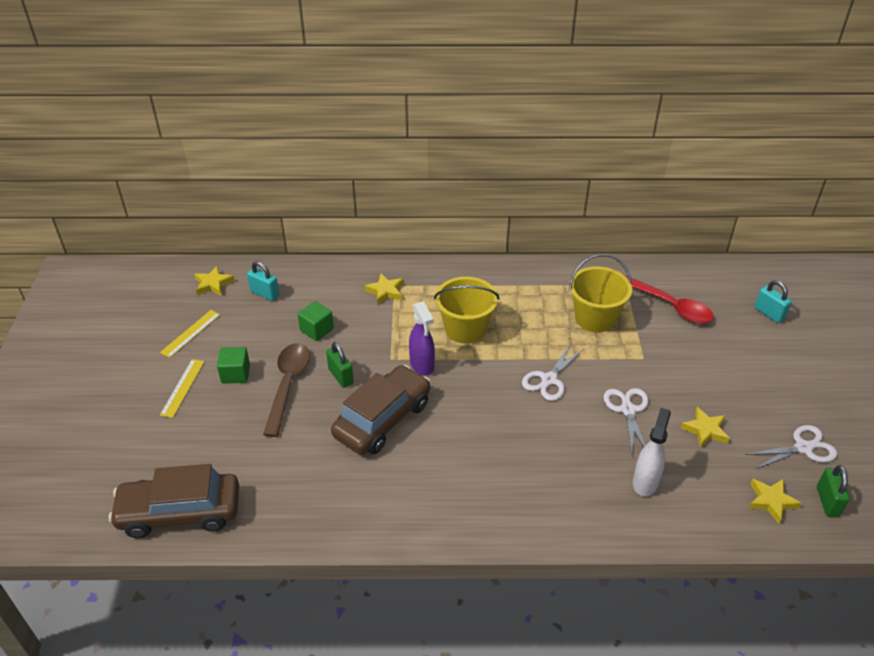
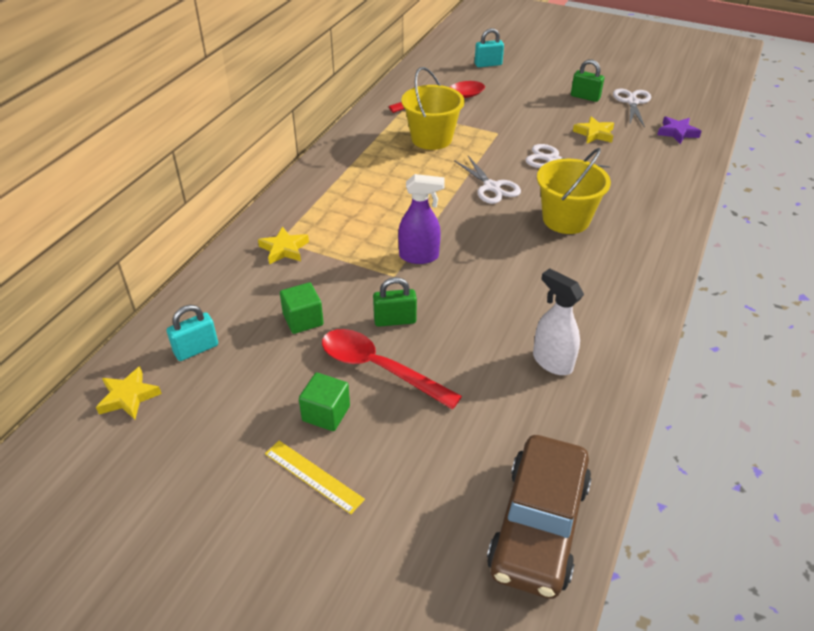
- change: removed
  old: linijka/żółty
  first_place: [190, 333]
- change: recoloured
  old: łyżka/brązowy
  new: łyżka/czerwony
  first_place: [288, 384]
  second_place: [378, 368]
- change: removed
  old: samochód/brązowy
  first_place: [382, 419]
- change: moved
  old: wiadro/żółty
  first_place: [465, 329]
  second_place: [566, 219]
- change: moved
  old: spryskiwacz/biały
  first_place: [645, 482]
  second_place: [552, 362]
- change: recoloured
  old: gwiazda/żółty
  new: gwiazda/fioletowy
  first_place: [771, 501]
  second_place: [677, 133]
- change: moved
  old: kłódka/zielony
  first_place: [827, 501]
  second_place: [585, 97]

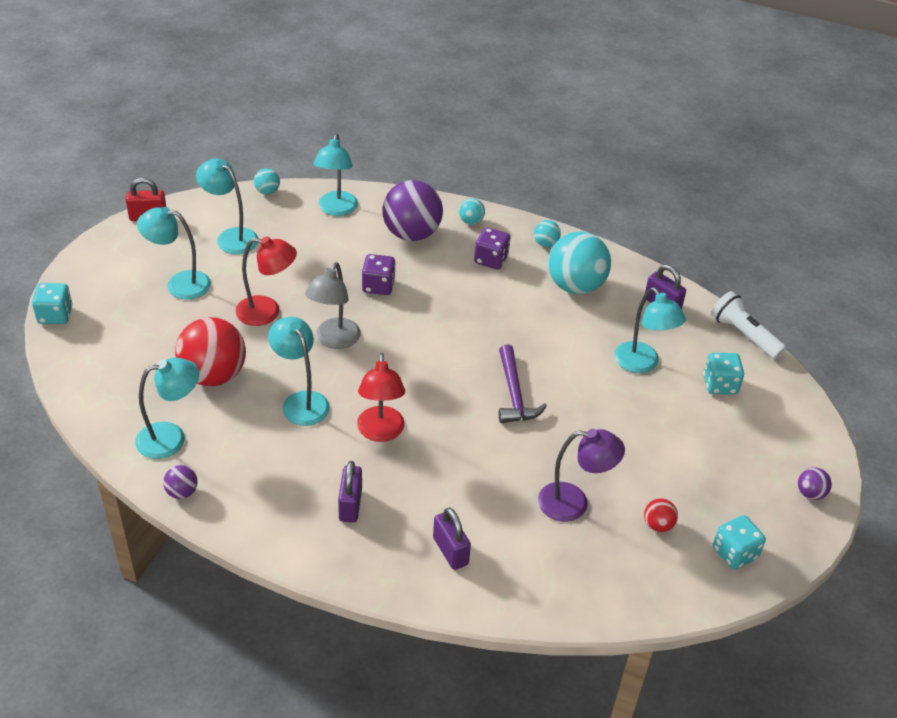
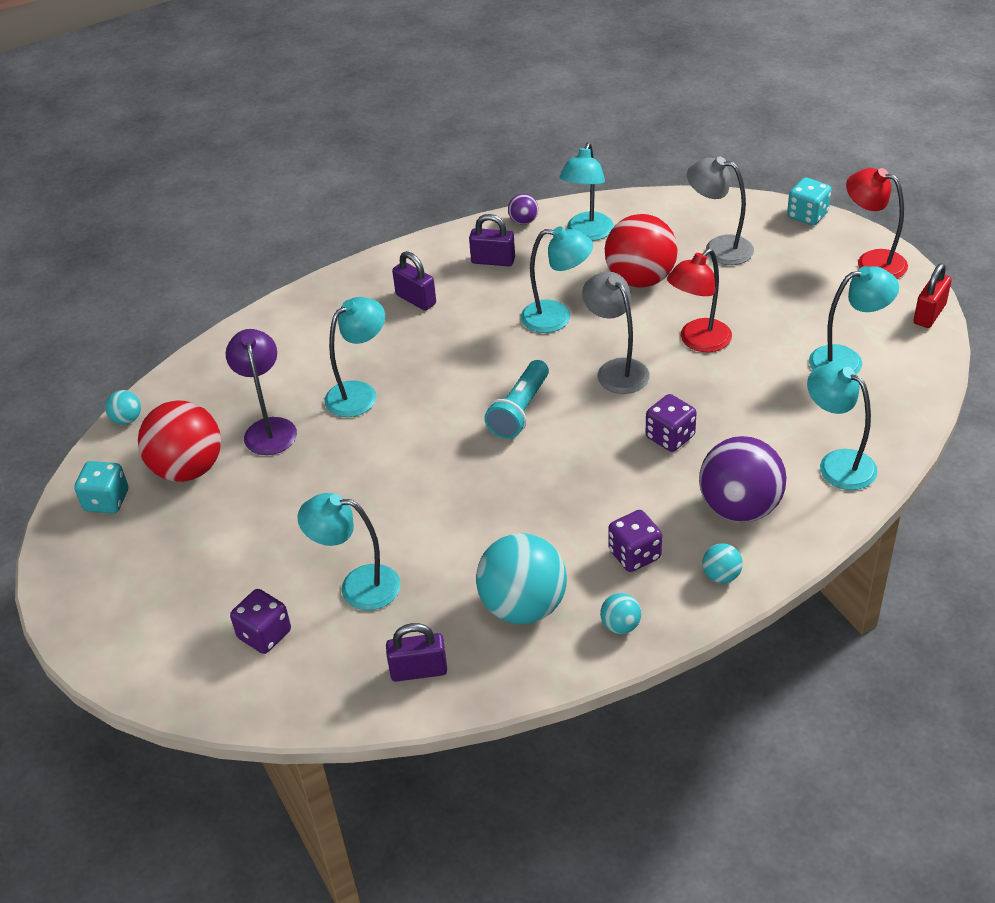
- change: moved
  old: lampka/turkusowy
  first_place: [179, 284]
  second_place: [360, 393]
- change: moved
  old: piłka/turkusowy
  first_place: [267, 191]
  second_place: [127, 419]
- change: moved
  old: lampka/czerwony
  first_place: [380, 432]
  second_place: [872, 262]
- change: moved
  old: kłódka/fioletowy
  first_place: [450, 551]
  second_place: [493, 261]
- change: removed
  old: młotek/fioletowy
  first_place: [514, 394]
- change: turned
  old: lampka/fioletowy
  first_place: [574, 503]
  second_place: [269, 428]
  degrees: 120
- change: resized
  old: piłka/czerwony
  first_place: [658, 525]
  second_place: [188, 469]
  factor: 2.23
- change: recoloured
  old: kostka do gry/turkusowy
  new: kostka do gry/fioletowy
  first_place: [720, 385]
  second_place: [264, 634]
- change: removed
  old: latarka/biały
  first_place: [744, 335]
- change: removed
  old: piłka/fioletowy
  first_place: [810, 493]
- change: added
  new: latarka/turkusowy
  second_place: [520, 411]
- change: added
  new: lampka/szary
  second_place: [718, 248]

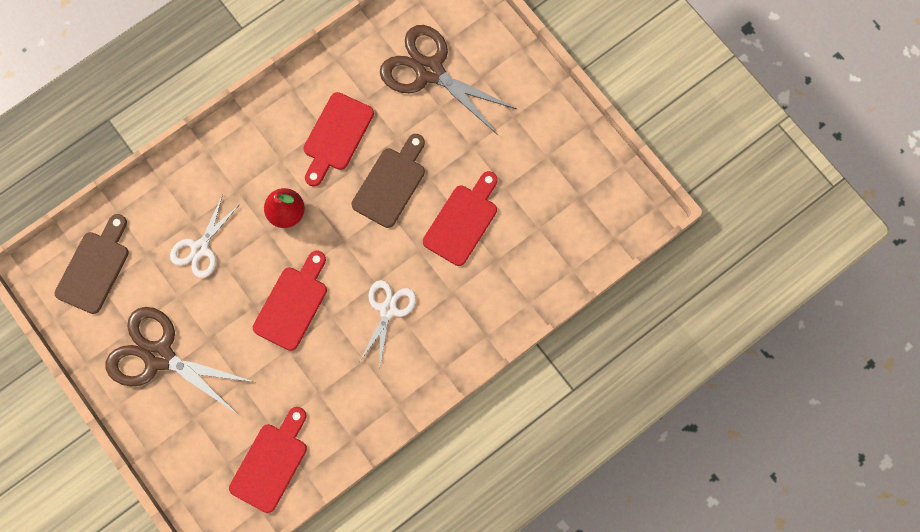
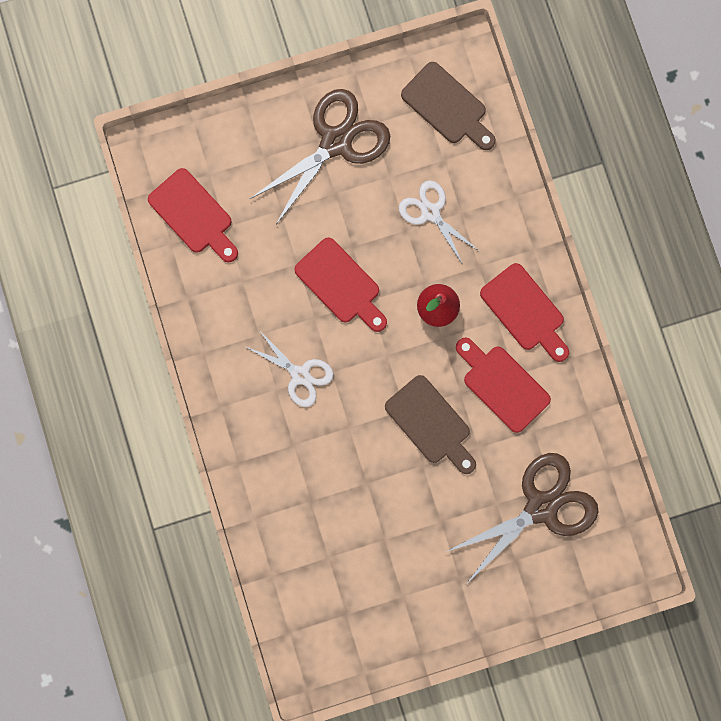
- change: moved
  old: deska do krojenia/czerwony
  first_place: [463, 221]
  second_place: [525, 311]

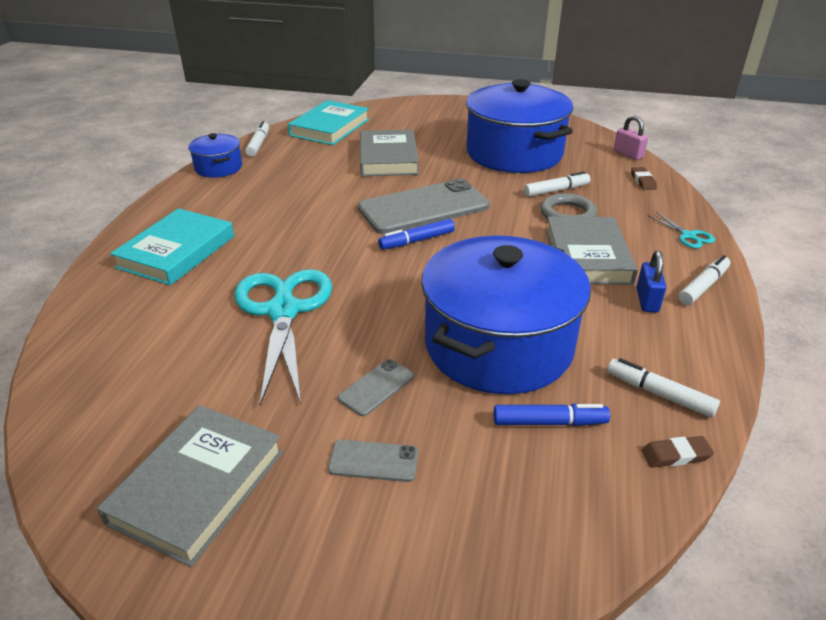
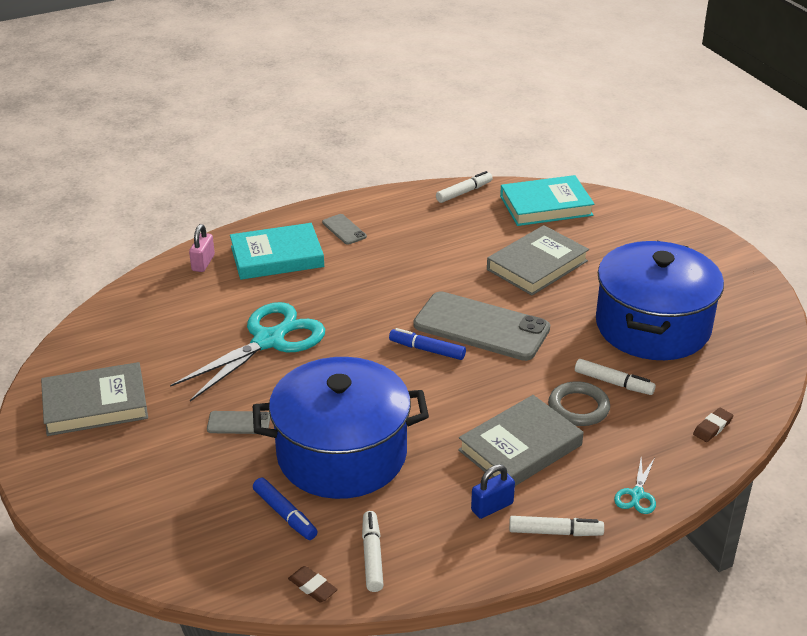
- change: removed
  old: garnek/niebieski
  first_place: [218, 168]
- change: moved
  old: telefon/szary
  first_place: [373, 461]
  second_place: [344, 229]
- change: moved
  old: kłódka/różowy
  first_place: [628, 154]
  second_place: [203, 263]

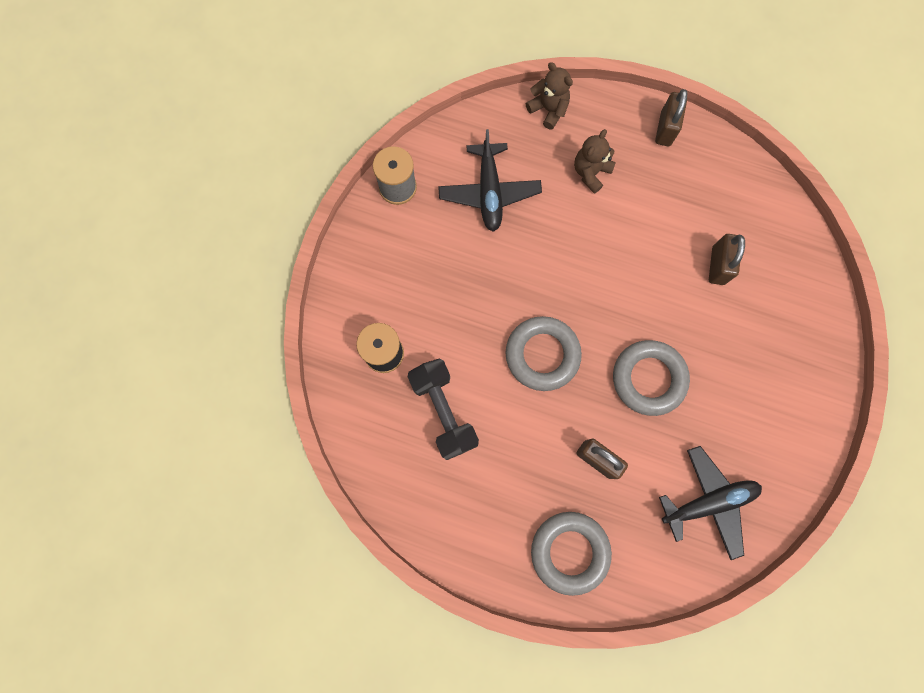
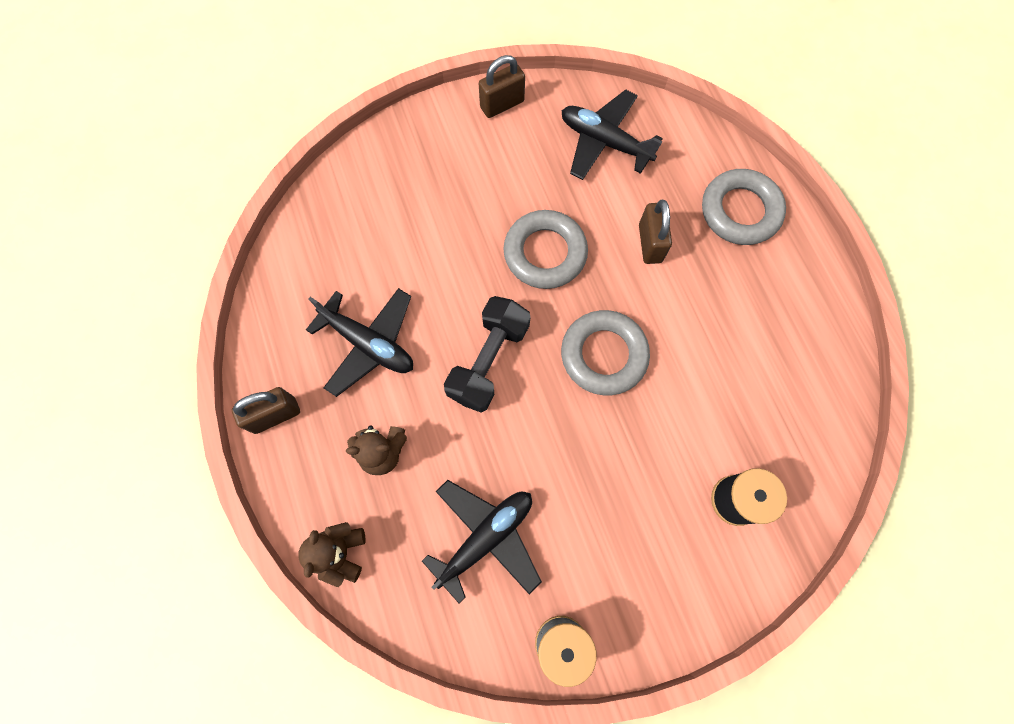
- change: moved
  old: hantel/czarny
  first_place: [443, 411]
  second_place: [489, 361]
- change: moved
  old: kłódka/brązowy
  first_place: [717, 265]
  second_place: [502, 104]
- change: added
  new: samolot/czarny
  second_place: [369, 344]

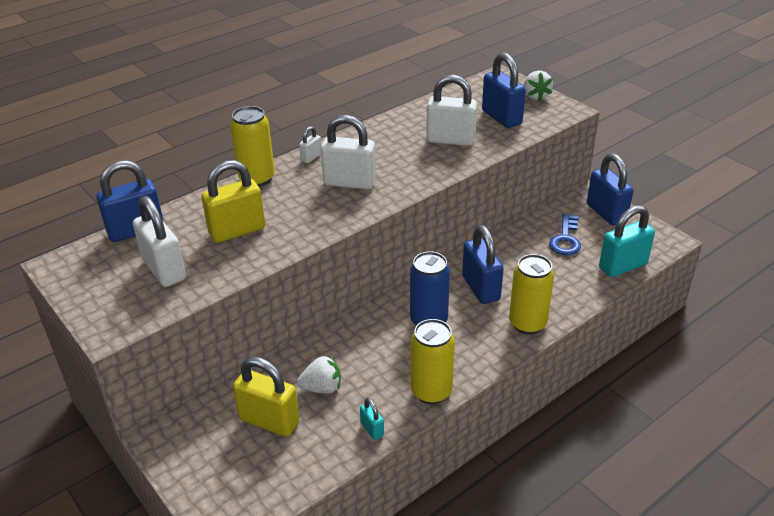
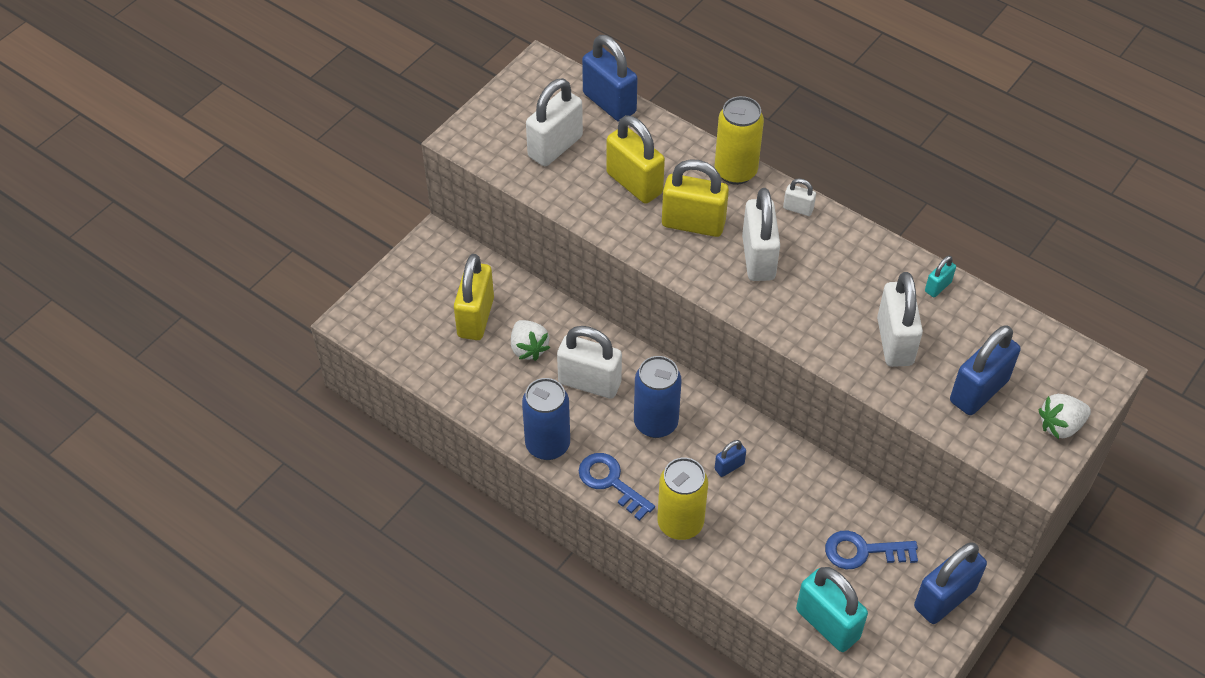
- change: moved
  old: kłódka/turkusowy
  first_place: [372, 429]
  second_place: [938, 287]
- change: recoloured
  old: puszka/żółty
  new: puszka/niebieski
  first_place: [431, 391]
  second_place: [547, 445]
- change: resized
  old: kłódka/niebieski
  first_place: [481, 288]
  second_place: [729, 466]
  factor: 0.48
- change: added
  new: kłódka/biały
  second_place: [589, 382]
- change: added
  new: klucz/niebieski
  second_place: [611, 482]
- change: added
  new: kłódka/żółty
  second_place: [693, 224]

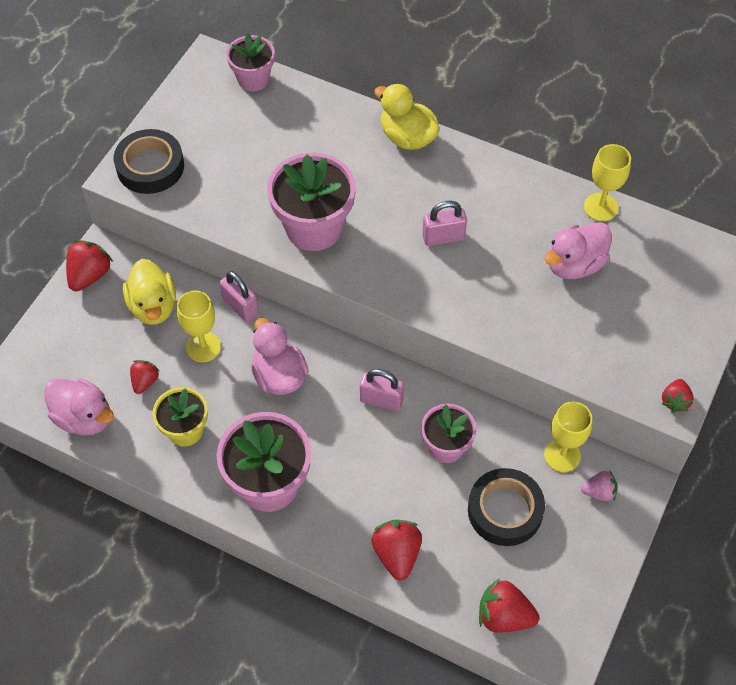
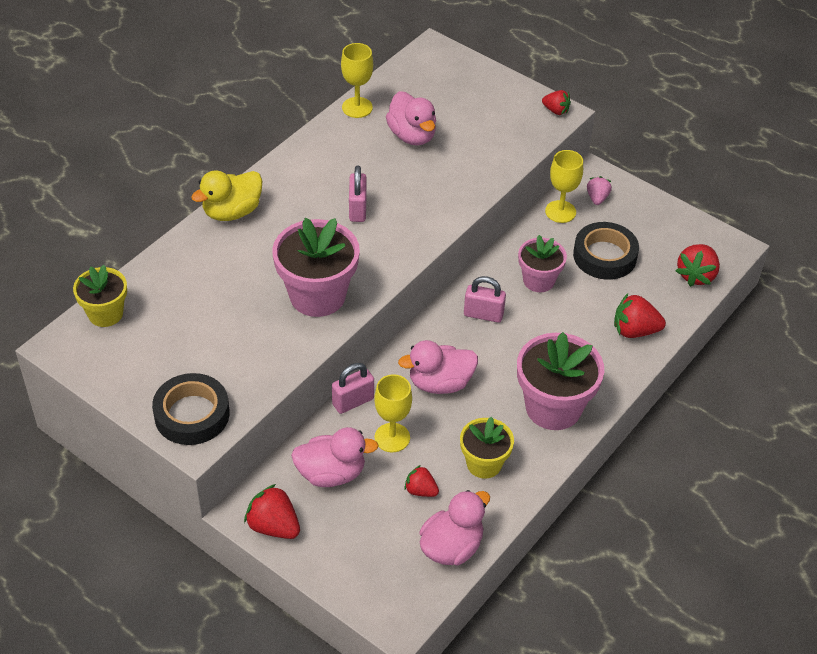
- change: recoloured
  old: kaczka/żółty
  new: kaczka/różowy
  first_place: [153, 306]
  second_place: [331, 473]
- change: recoloured
  old: doniczka/różowy
  new: doniczka/żółty
  first_place: [253, 79]
  second_place: [105, 314]
- change: turned
  old: kłódka/różowy
  first_place: [381, 400]
  second_place: [483, 314]
  degrees: 75

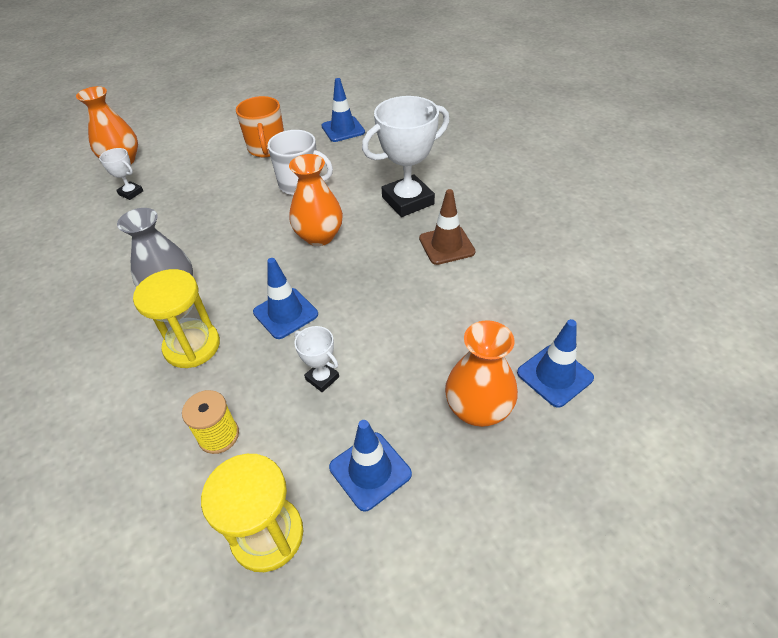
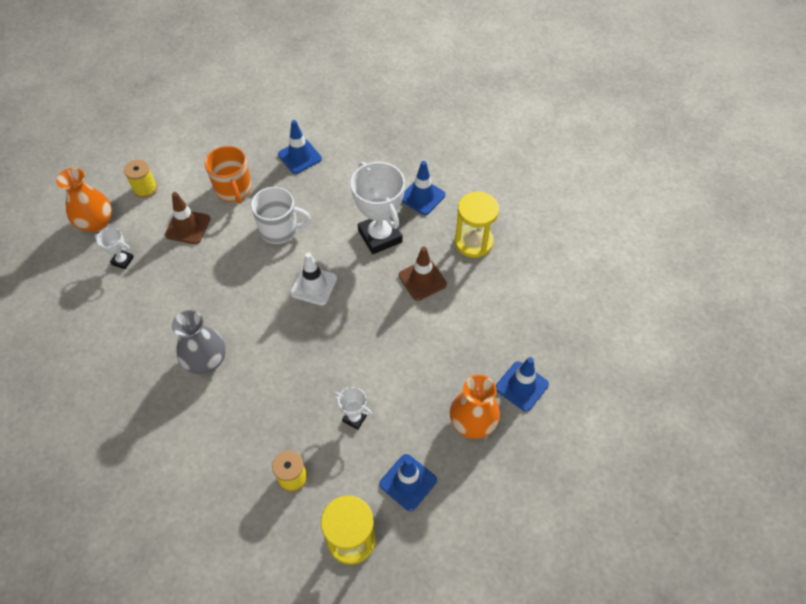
- change: moved
  old: klepsydra/żółty
  first_place: [192, 346]
  second_place: [473, 242]
- change: moved
  old: pachołek/niebieski
  first_place: [285, 313]
  second_place: [422, 196]
- change: replaced
  old: wazon/pomarańczowy
  new: pachołek/biały
  first_place: [319, 236]
  second_place: [314, 286]
- change: turned
  old: puchar/biały
  first_place: [408, 201]
  second_place: [380, 236]
  degrees: -75
- change: added
  new: szpulka/żółty
  second_place: [145, 189]
- change: added
  new: pachołek/brązowy
  second_place: [188, 227]

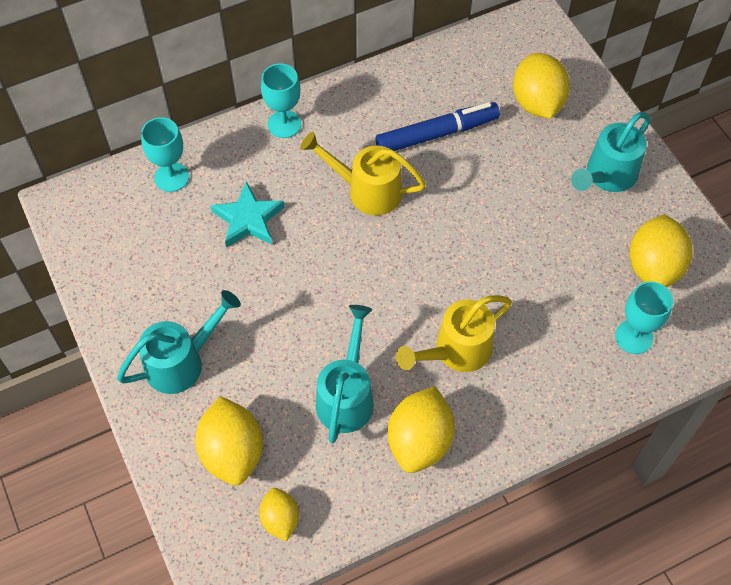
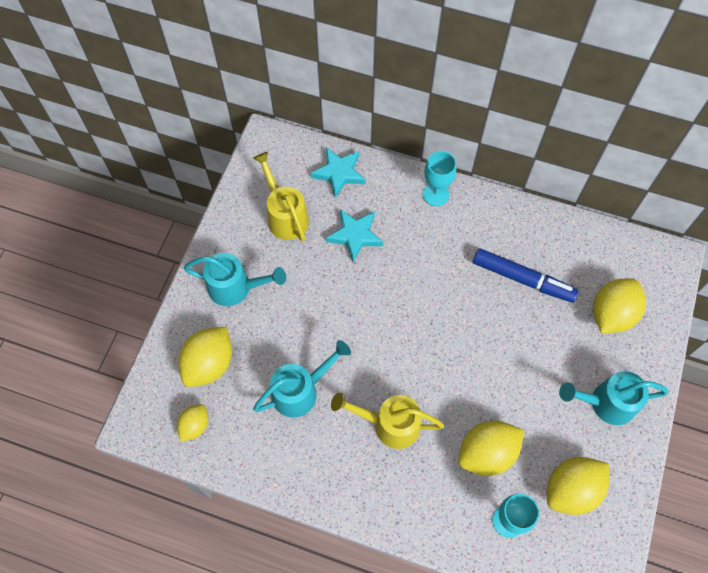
- change: replaced
  old: kielich/turkusowy
  new: gwiazda/turkusowy
  first_place: [171, 177]
  second_place: [339, 173]
- change: moved
  old: konewka/żółty
  first_place: [367, 190]
  second_place: [285, 215]
- change: moved
  old: cytryna/żółty
  first_place: [419, 441]
  second_place: [487, 453]

